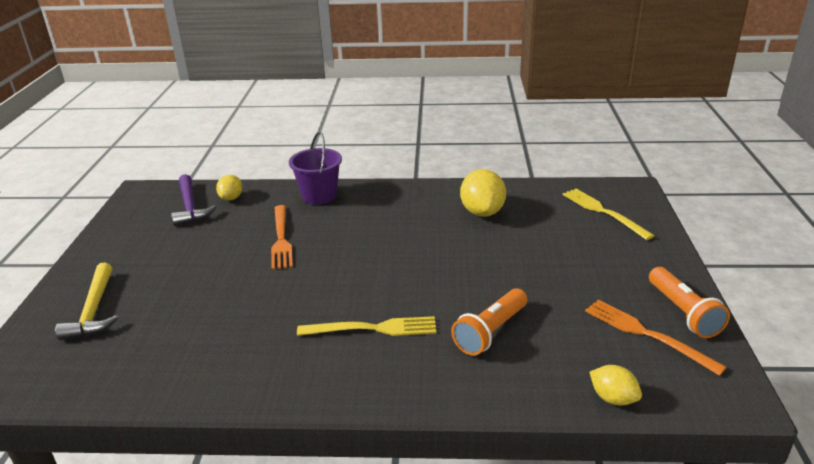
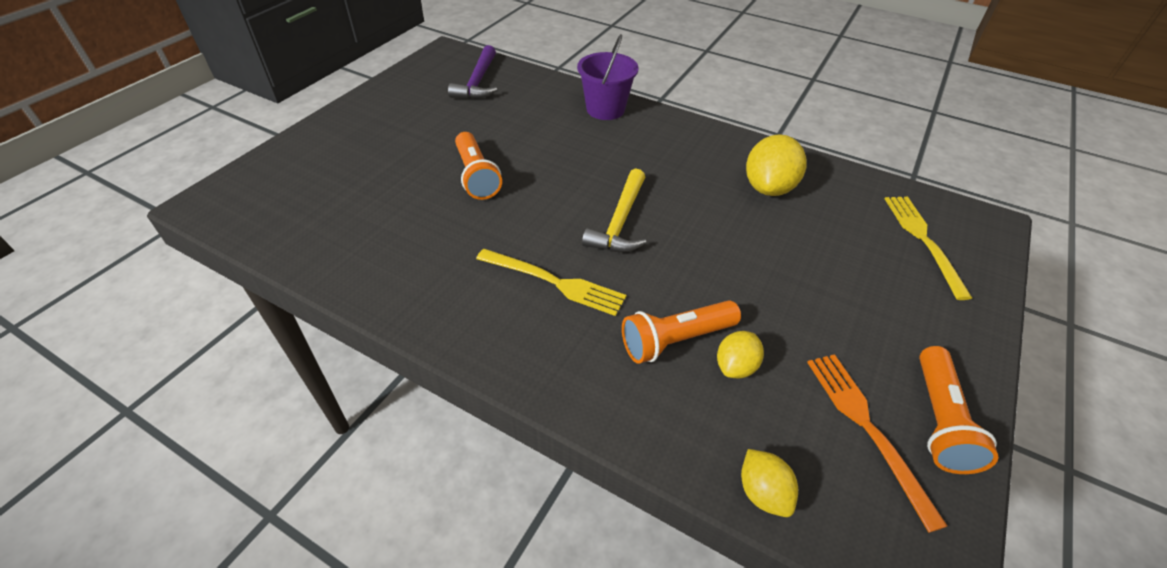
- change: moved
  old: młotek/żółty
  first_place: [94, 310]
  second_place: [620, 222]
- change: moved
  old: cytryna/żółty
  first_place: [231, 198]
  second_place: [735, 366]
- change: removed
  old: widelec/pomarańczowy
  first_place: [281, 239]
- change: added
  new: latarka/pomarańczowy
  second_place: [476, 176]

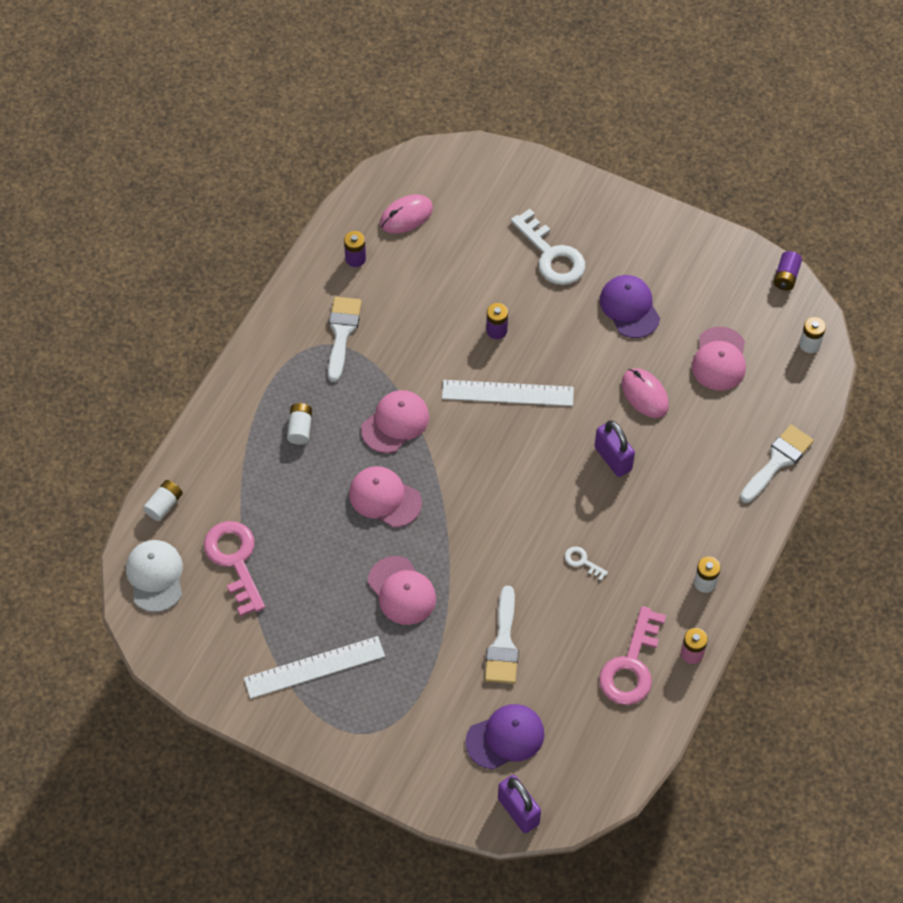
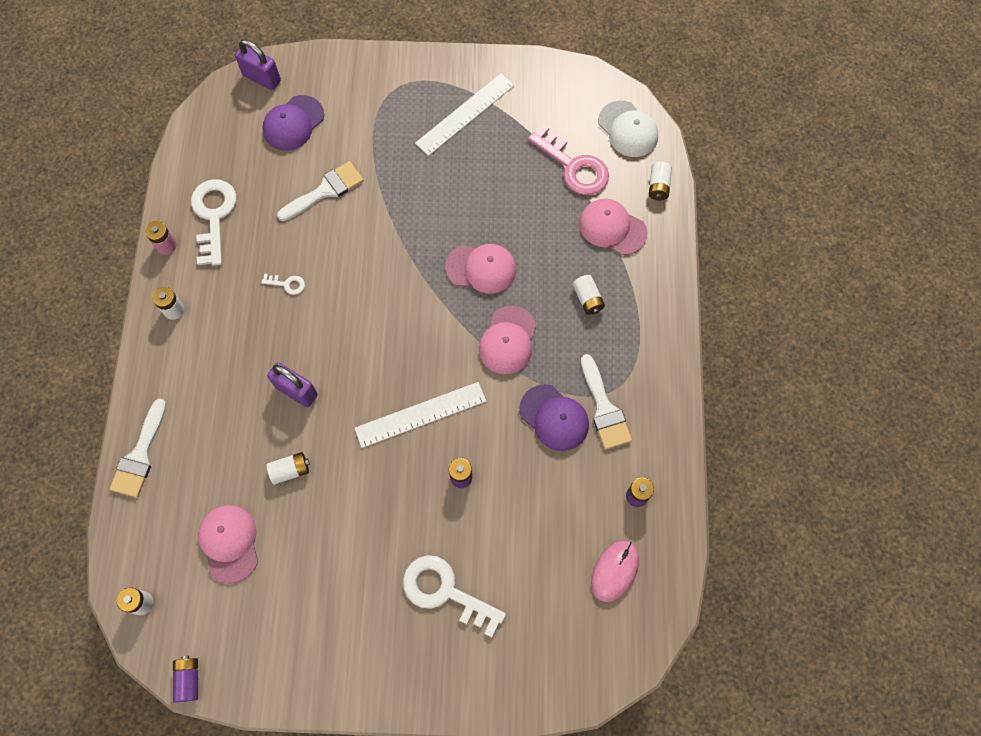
- change: moved
  old: czapka/różowy
  first_place: [402, 591]
  second_place: [612, 228]
- change: turned
  old: pędzel/biały
  first_place: [503, 643]
  second_place: [325, 191]
  degrees: 75
- change: recoloured
  old: klucz/różowy
  new: klucz/biały
  first_place: [631, 666]
  second_place: [213, 215]
- change: moved
  old: czapka/fioletowy
  first_place: [629, 308]
  second_place: [554, 418]
- change: replaced
  old: myszka/różowy
  new: bateria/biały
  first_place: [644, 394]
  second_place: [290, 470]

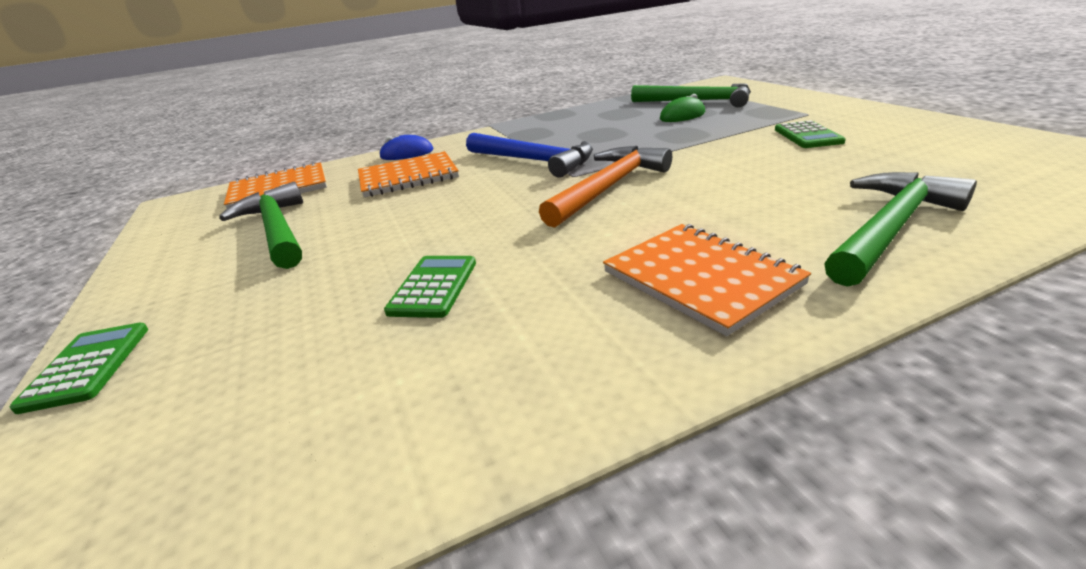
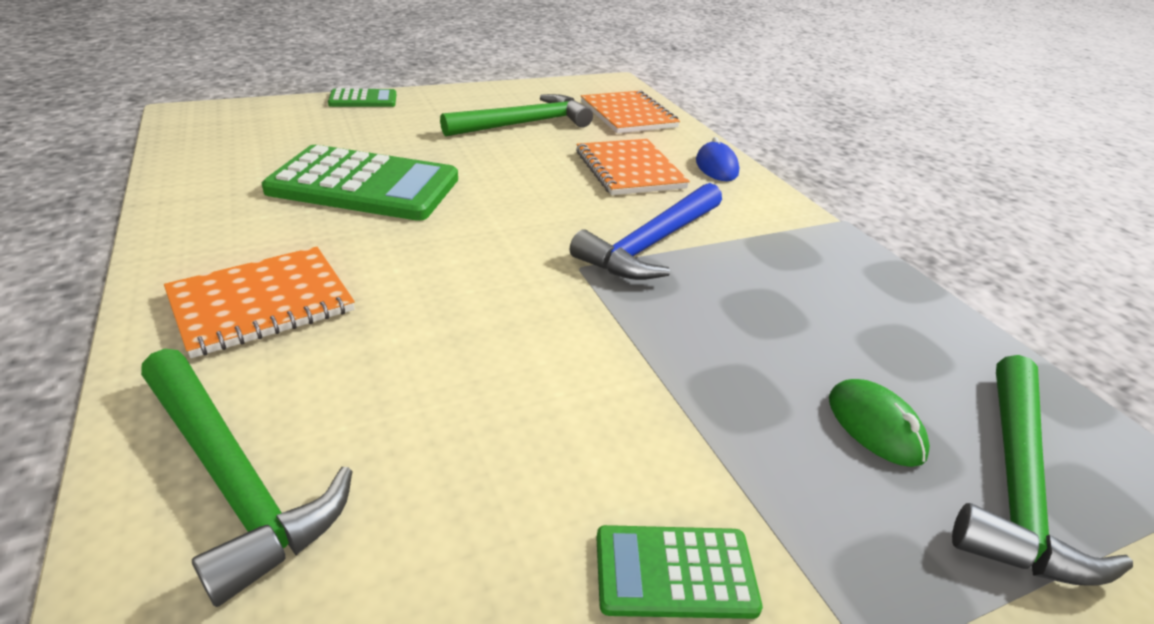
- change: resized
  old: kalkulator/zielony
  first_place: [433, 287]
  second_place: [364, 185]
  factor: 2.06
- change: removed
  old: młotek/pomarańczowy
  first_place: [609, 187]

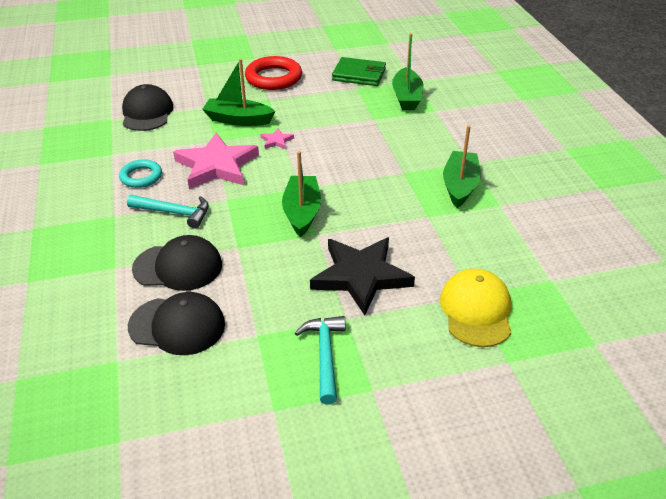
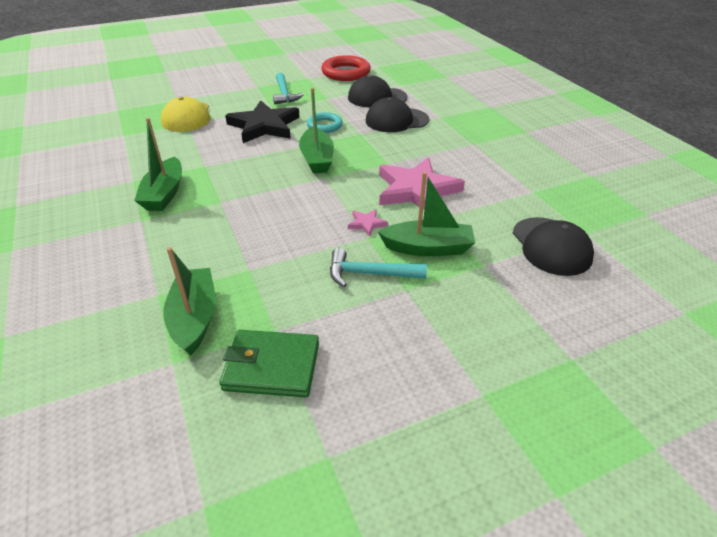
- change: moved
  old: pierścień/turkusowy
  first_place: [141, 177]
  second_place: [324, 126]
- change: moved
  old: młotek/turkusowy
  first_place: [174, 213]
  second_place: [370, 274]
- change: moved
  old: pierścień/czerwony
  first_place: [273, 78]
  second_place: [346, 73]

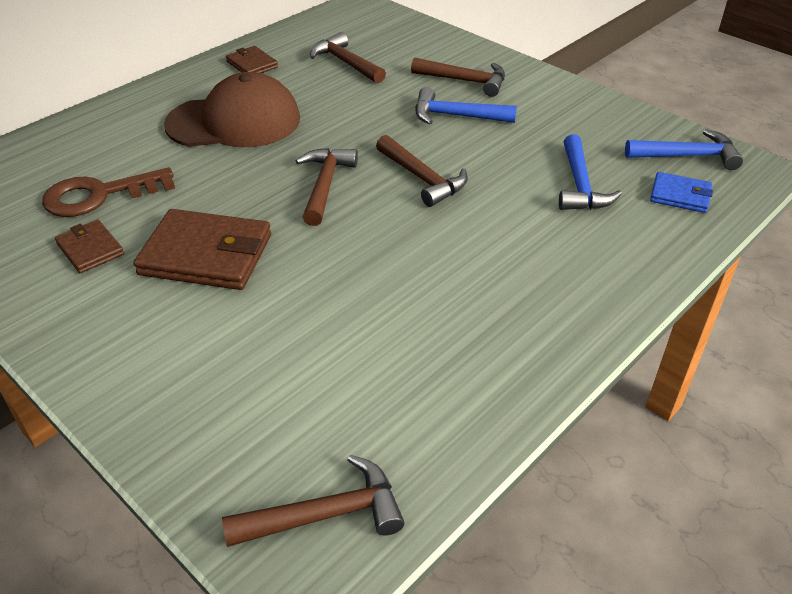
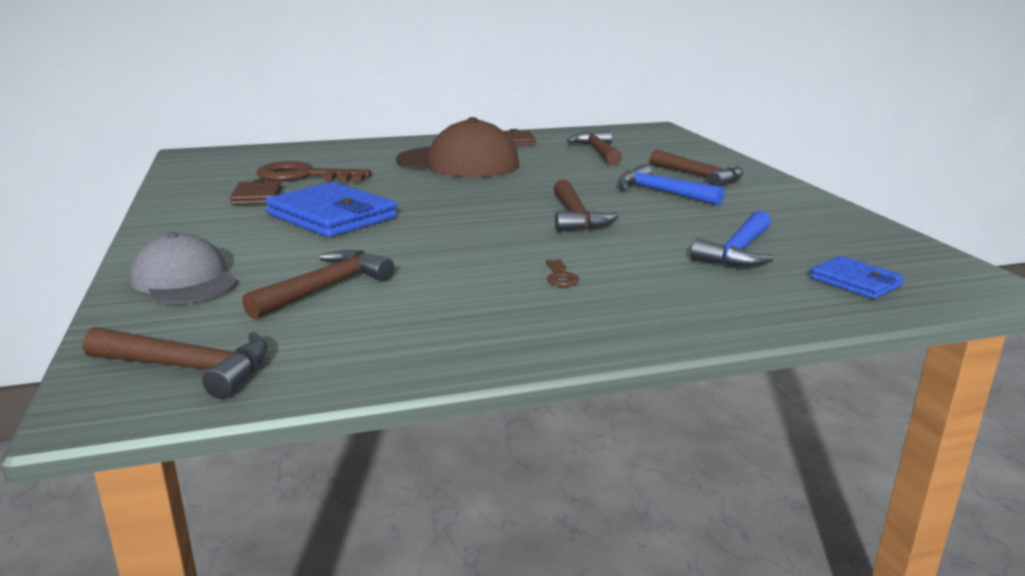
- change: recoloured
  old: portfel/brązowy
  new: portfel/niebieski
  first_place: [206, 255]
  second_place: [331, 216]
- change: moved
  old: młotek/brązowy
  first_place: [325, 185]
  second_place: [325, 288]
- change: removed
  old: młotek/niebieski
  first_place: [687, 156]
- change: added
  new: czapka/szary
  second_place: [184, 280]
- change: added
  new: klucz/brązowy
  second_place: [560, 276]

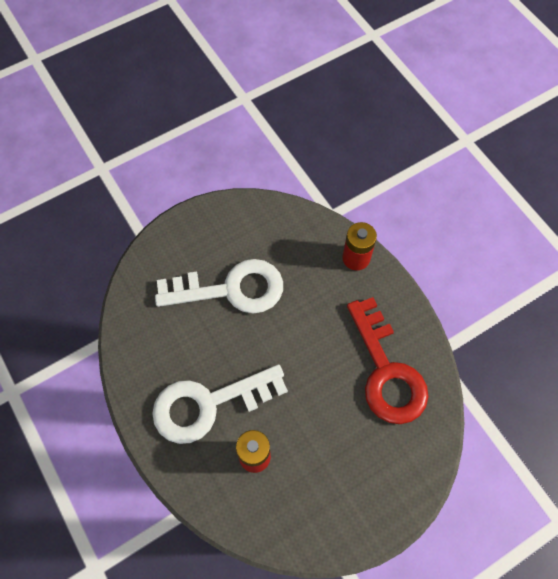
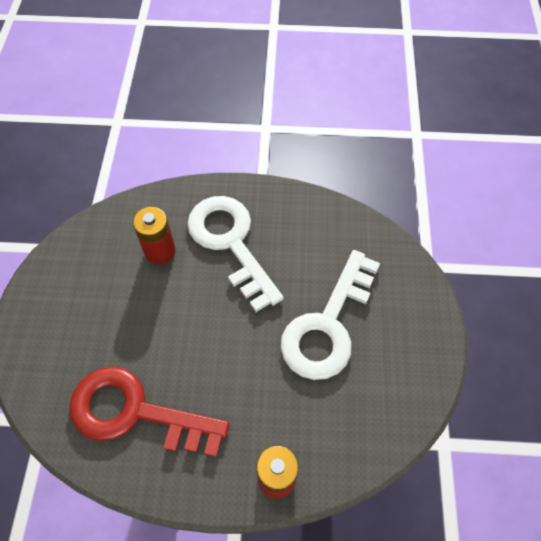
- change: turned
  old: klucz/biały
  first_place: [208, 404]
  second_place: [230, 243]
  degrees: -45

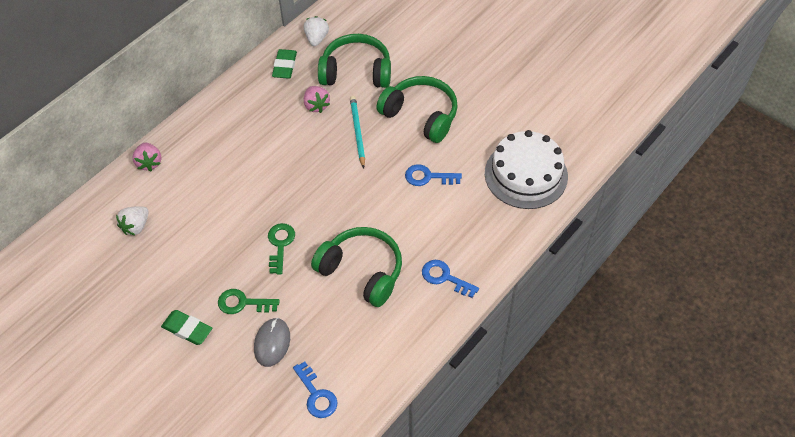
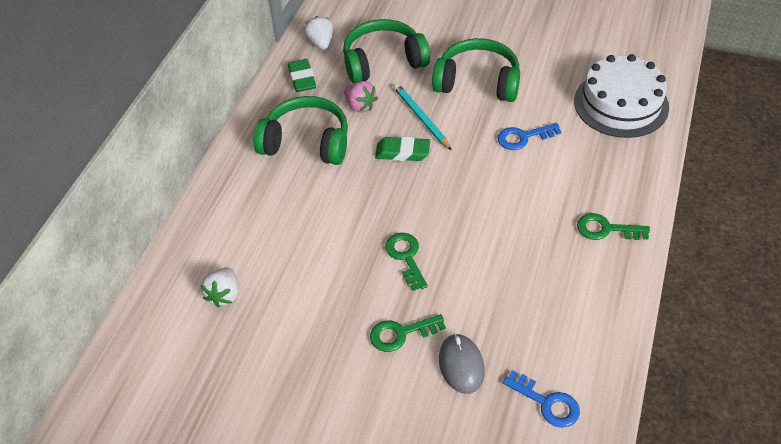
- change: removed
  old: truskawka/różowy
  first_place: [149, 163]
- change: moved
  old: gumka do mazania/zielony
  first_place: [187, 329]
  second_place: [402, 152]
- change: moved
  old: słuchawki/zielony
  first_place: [362, 271]
  second_place: [306, 142]
- change: recoloured
  old: klucz/niebieski
  new: klucz/zielony
  first_place: [445, 278]
  second_place: [606, 229]

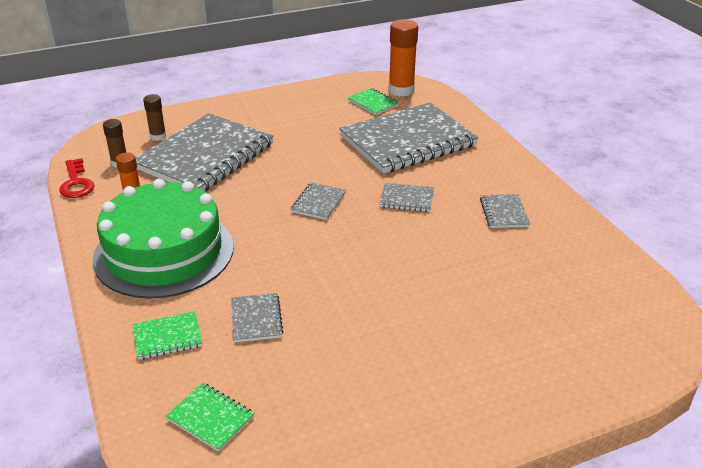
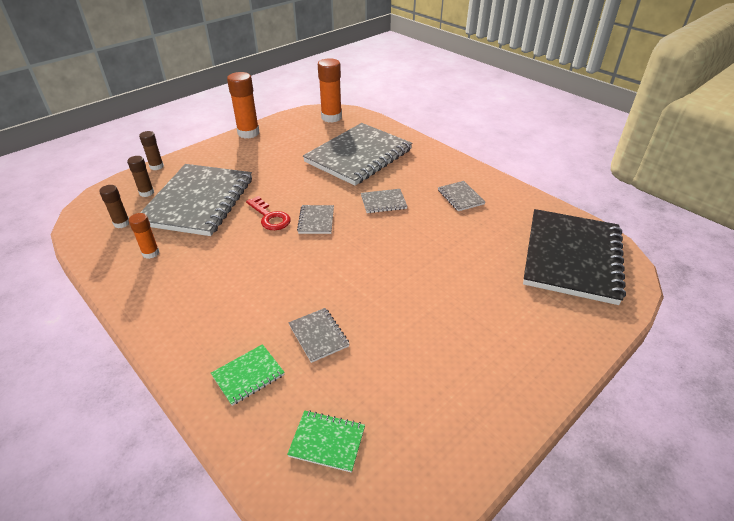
- change: moved
  old: klucz/czerwony
  first_place: [76, 183]
  second_place: [270, 217]
- change: removed
  old: tort/zielony
  first_place: [164, 252]
- change: removed
  old: zeszyt/zielony
  first_place: [373, 103]
- change: added
  new: klej w sztyfcie/brązowy
  second_place: [156, 166]
- change: added
  new: klej w sztyfcie/pomarańczowy
  second_place: [248, 133]
- change: added
  new: zeszyt/czarny
  second_place: [572, 257]

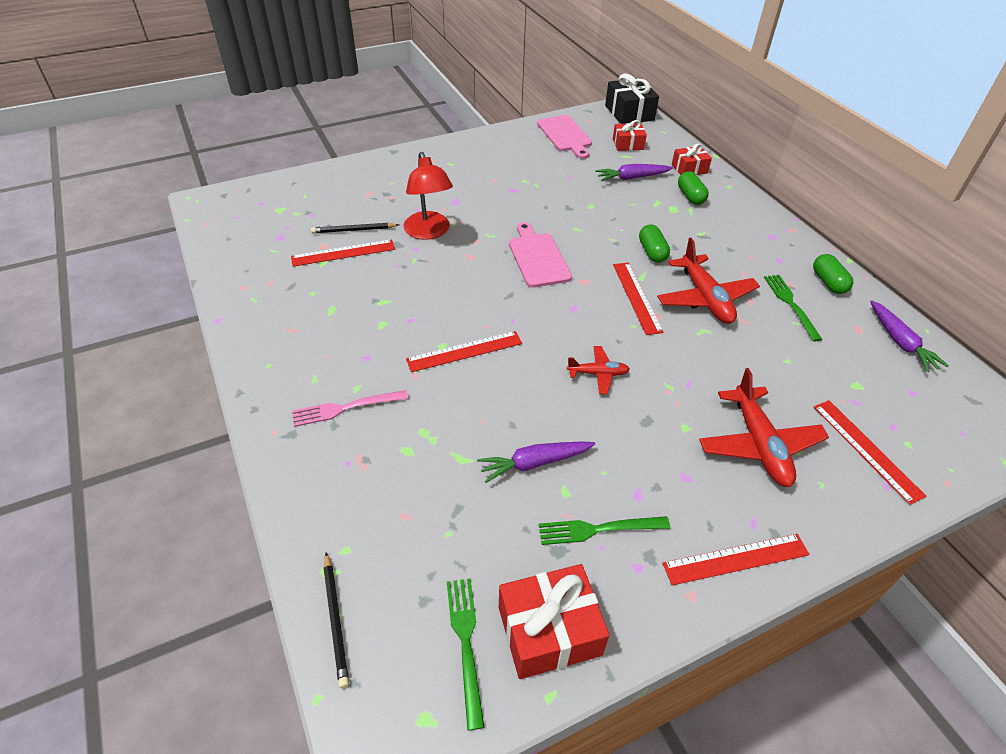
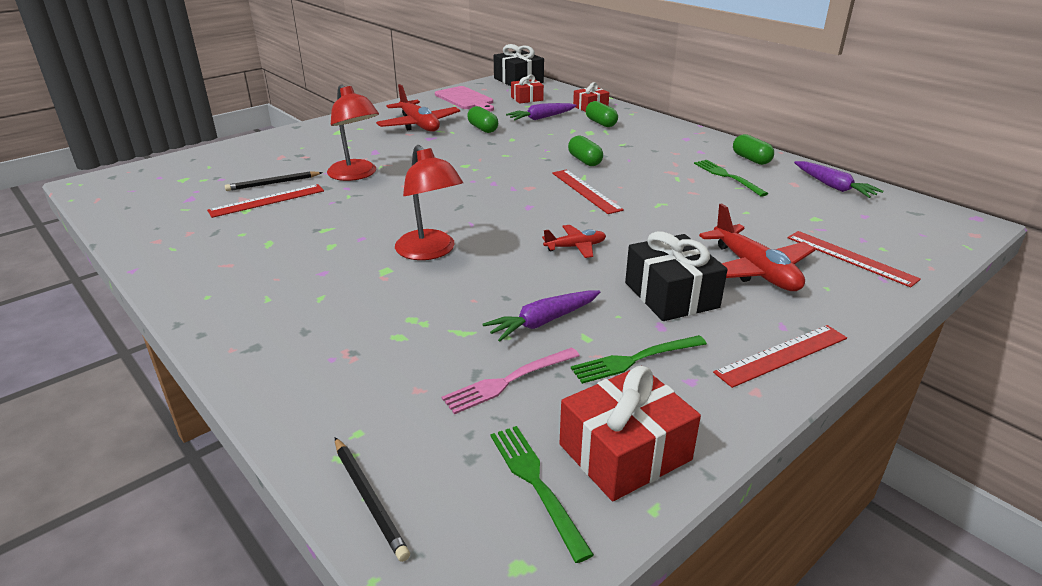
- change: moved
  old: widelec/różowy
  first_place: [345, 408]
  second_place: [507, 381]
- change: replaced
  old: linijka/czerwony
  new: lampka/czerwony
  first_place: [464, 351]
  second_place: [430, 252]
- change: removed
  old: deska do krojenia/różowy
  first_place: [537, 258]
- change: moved
  old: samolot/czerwony
  first_place: [705, 298]
  second_place: [419, 125]
- change: added
  new: kapsułka/zielony
  second_place: [483, 128]
- change: added
  new: prezent/czarny
  second_place: [671, 295]

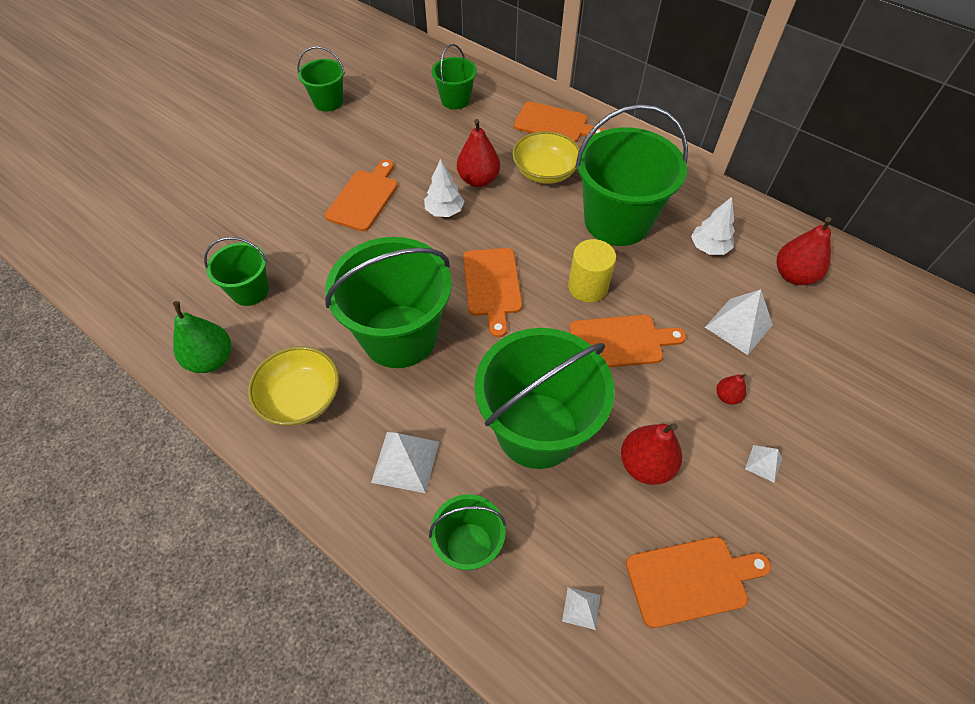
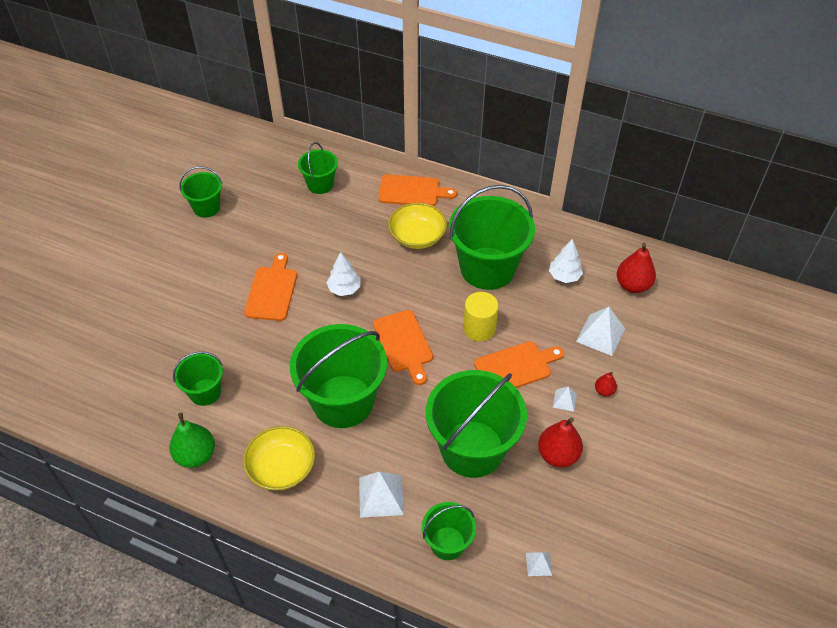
- change: removed
  old: gruszka/czerwony
  first_place: [478, 180]
- change: removed
  old: deska do krojenia/pomarańczowy
  first_place: [691, 579]
- change: moved
  old: piramida/biały
  first_place: [763, 463]
  second_place: [564, 400]

